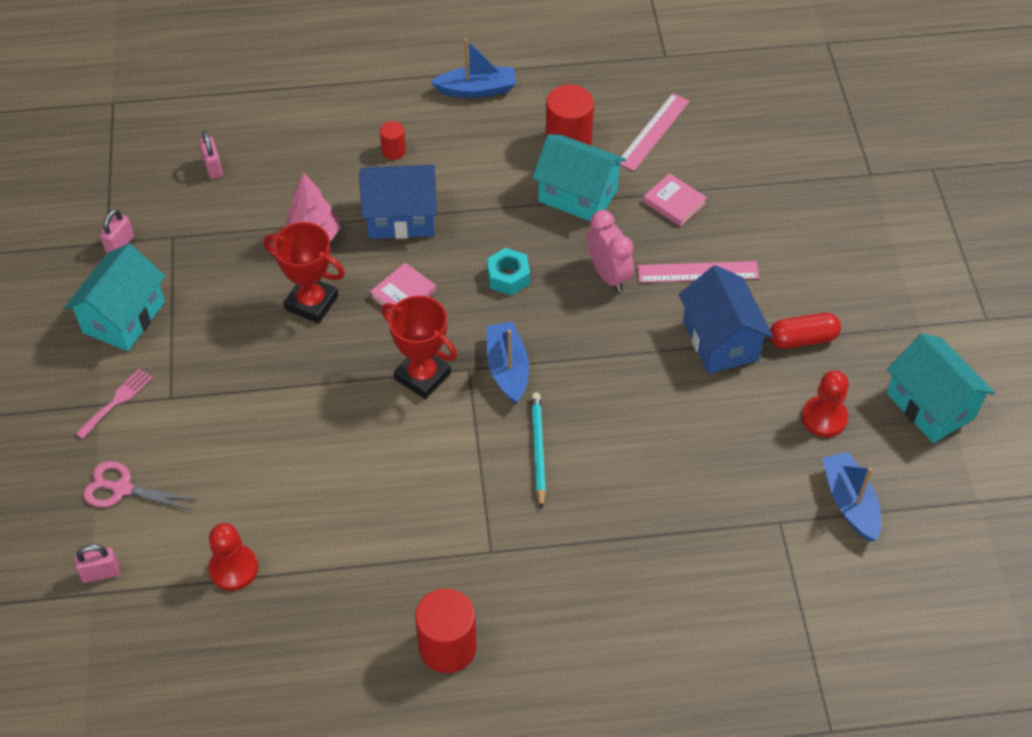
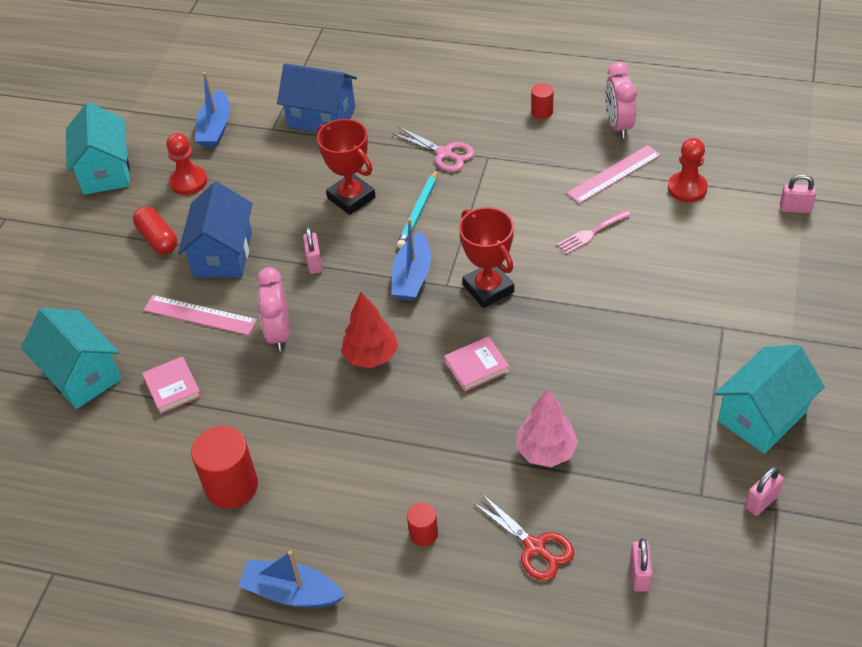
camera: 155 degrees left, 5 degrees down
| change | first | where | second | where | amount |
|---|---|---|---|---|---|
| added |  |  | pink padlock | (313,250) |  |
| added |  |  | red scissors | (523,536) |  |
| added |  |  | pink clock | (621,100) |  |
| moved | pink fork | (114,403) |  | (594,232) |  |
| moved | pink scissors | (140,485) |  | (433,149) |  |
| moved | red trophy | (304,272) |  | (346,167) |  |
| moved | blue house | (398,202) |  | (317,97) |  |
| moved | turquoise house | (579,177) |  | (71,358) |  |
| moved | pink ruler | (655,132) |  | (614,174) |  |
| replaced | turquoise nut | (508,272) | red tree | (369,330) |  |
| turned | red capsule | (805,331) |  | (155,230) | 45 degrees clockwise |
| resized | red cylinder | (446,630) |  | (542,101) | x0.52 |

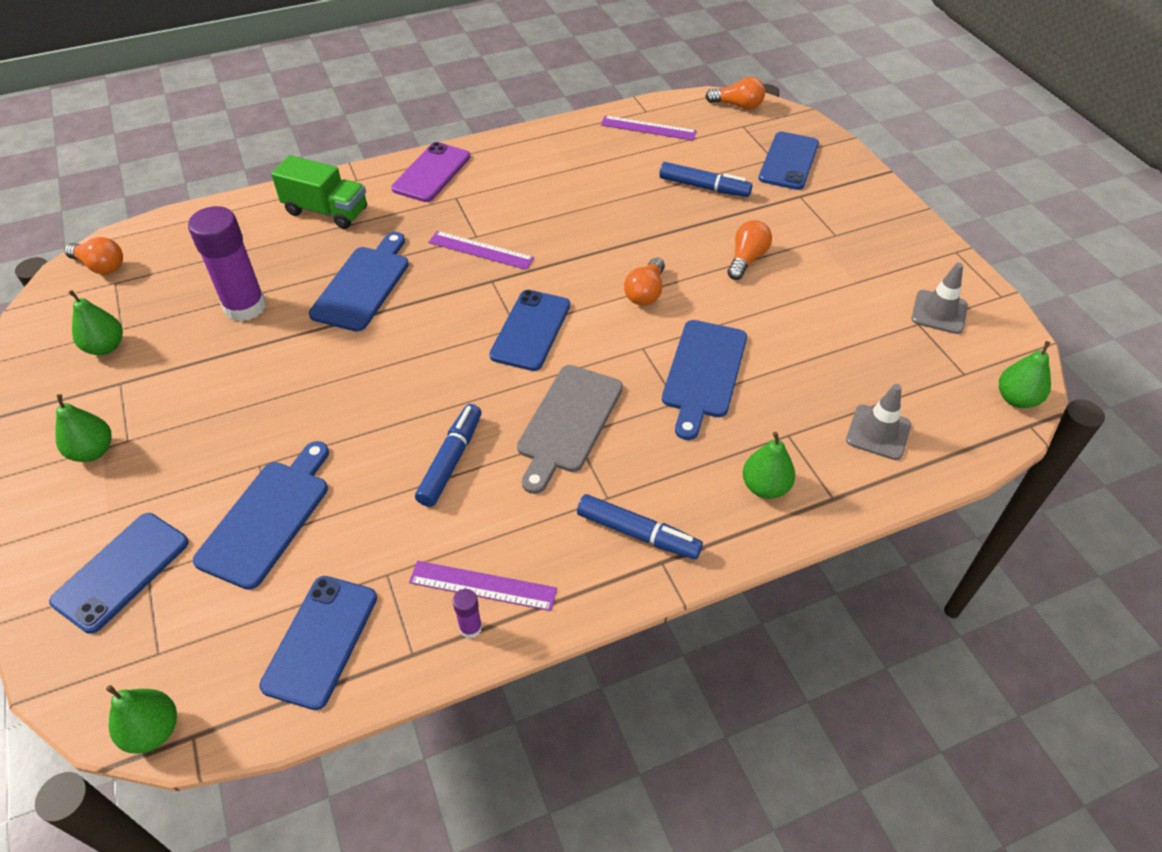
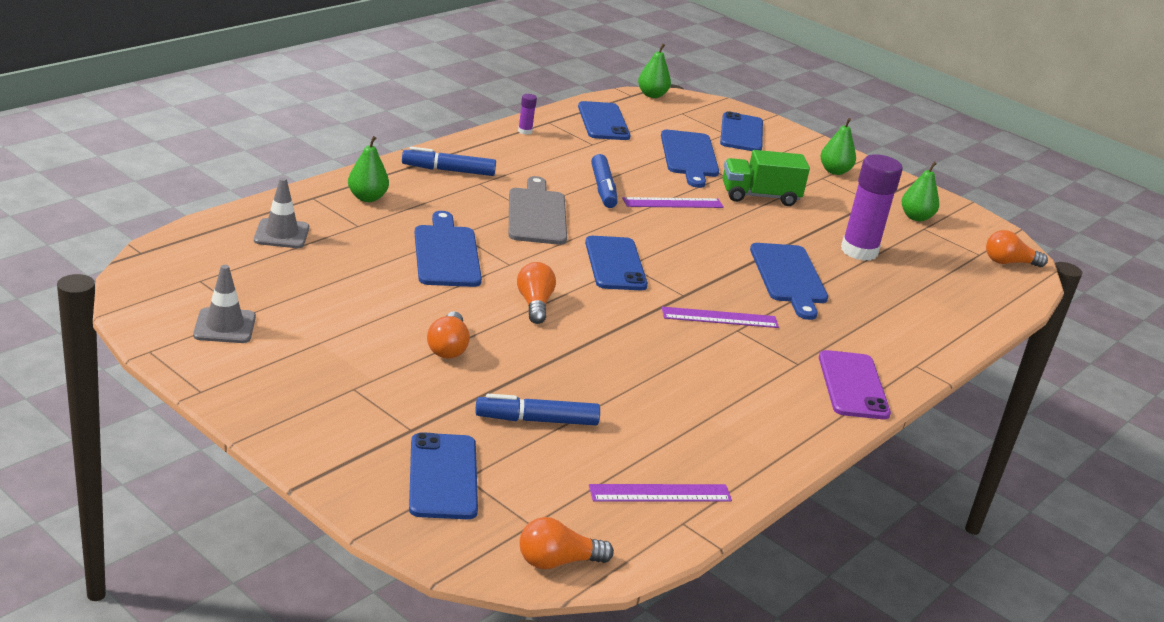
camera: 150 degrees right, 20 degrees down
| change | first | where | second | where | amount |
|---|---|---|---|---|---|
| removed | green pear | (1025,374) |  |  |  |
| moved | green truck | (319,192) |  | (766,178) |  |
| moved | purple ruler | (483,586) |  | (673,202) |  |

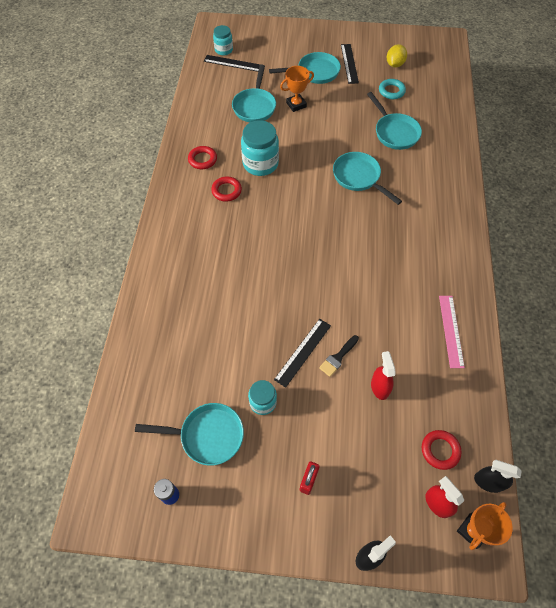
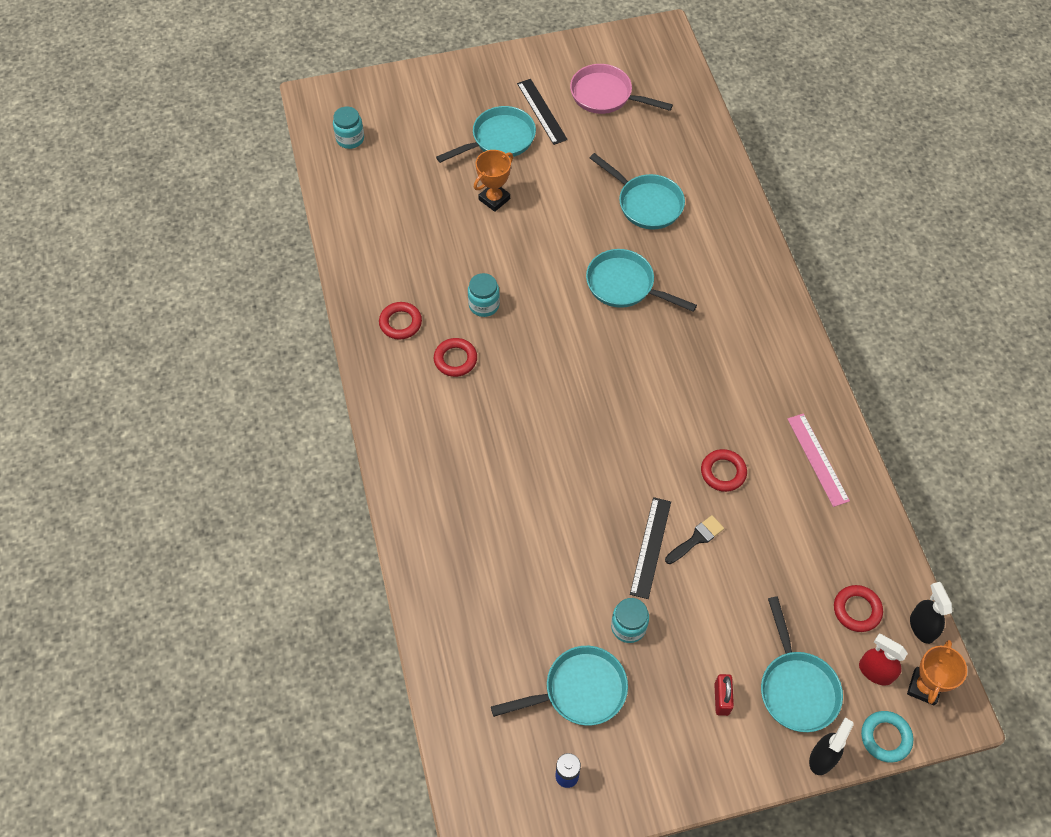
camera: 20 degrees left, 0 degrees up
| change | first | where | second | where | amount |
|---|---|---|---|---|---|
| removed | black ruler | (232,63) |  |  |  |
| removed | red spray bottle | (383,375) |  |  |  |
| added |  |  | red ring | (724,470) |  |
| moved | turquoise pan | (254,93) |  | (802,664) |  |
| moved | turquoise ring | (392,89) |  | (887,737) |  |
| replaced | yellow lemon | (397,56) | pink pan | (621,89) |  |
| turned | black brush | (339,356) |  | (694,539) | 150 degrees counterclockwise |
| turned | black spray bottle | (498,476) |  | (931,613) | 75 degrees clockwise |
| resized | turquoise jar | (260,148) |  | (484,295) | x0.59 |

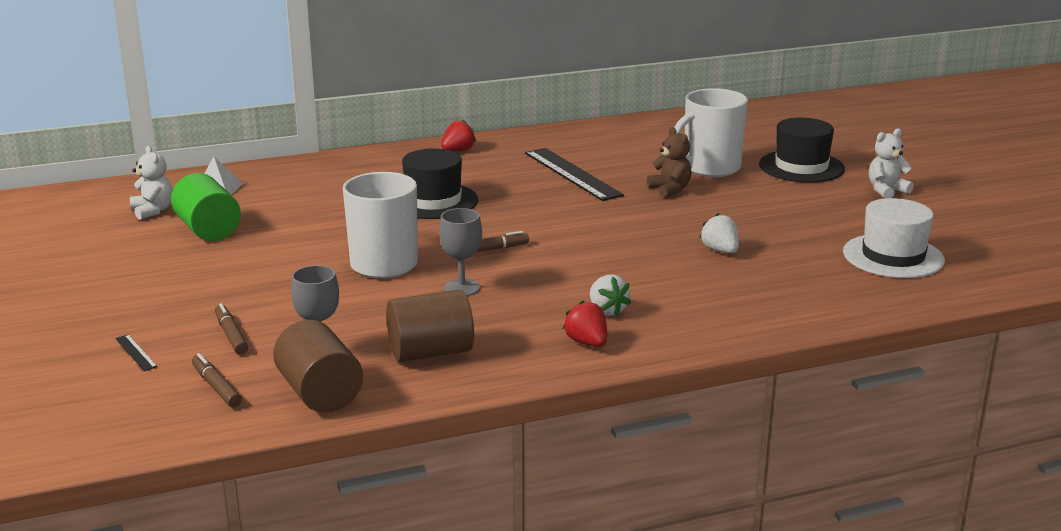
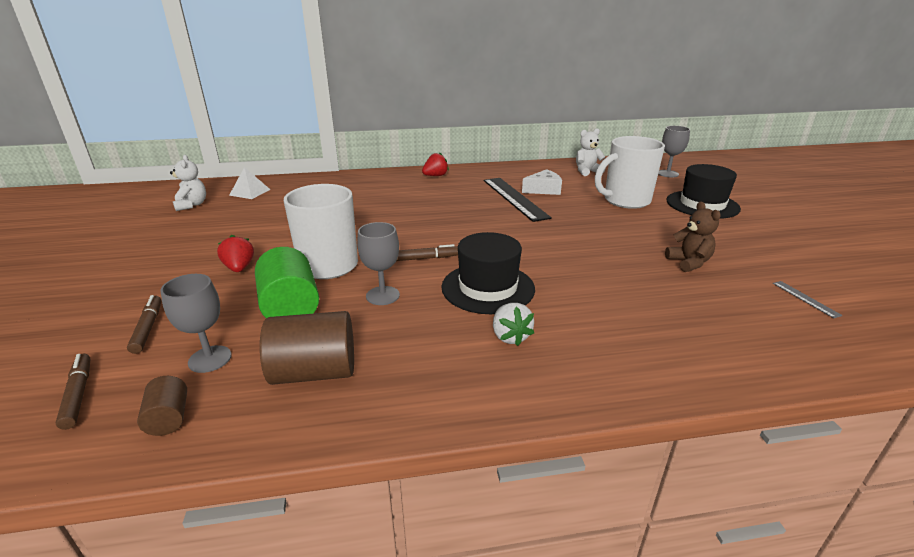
camera: 10 degrees right, 5 degrees up
| change | first | where | second | where | amount |
|---|---|---|---|---|---|
| removed | black ruler | (136,352) |  |  |  |
| removed | white strawberry | (719,233) |  |  |  |
| added |  |  | white cheese | (542,182) |  |
| added |  |  | grey goblet | (674,151) |  |
| moved | green cylinder | (206,207) |  | (287,282) |  |
| moved | black hat | (440,183) |  | (488,273) |  |
| moved | red strawberry | (585,323) |  | (235,253) |  |
| moved | brown teddy bear | (669,162) |  | (693,237) |  |
| moved | white teddy bear | (891,163) |  | (590,152) |  |
| replaced | white hat | (894,238) | grey ruler | (808,299) |  |
| resized | brown cylinder | (318,366) |  | (162,406) | x0.53 |

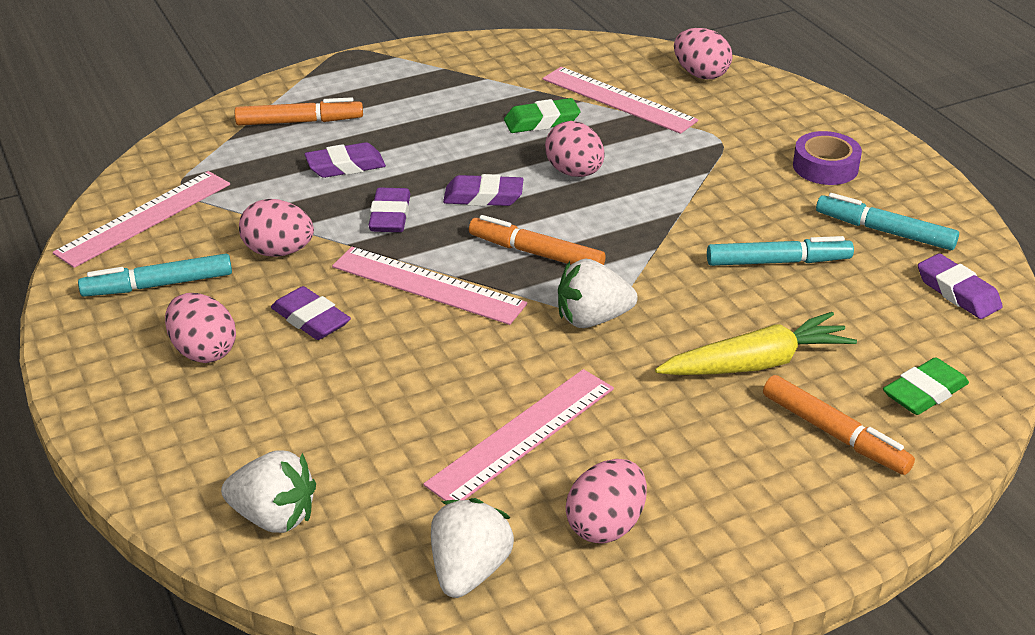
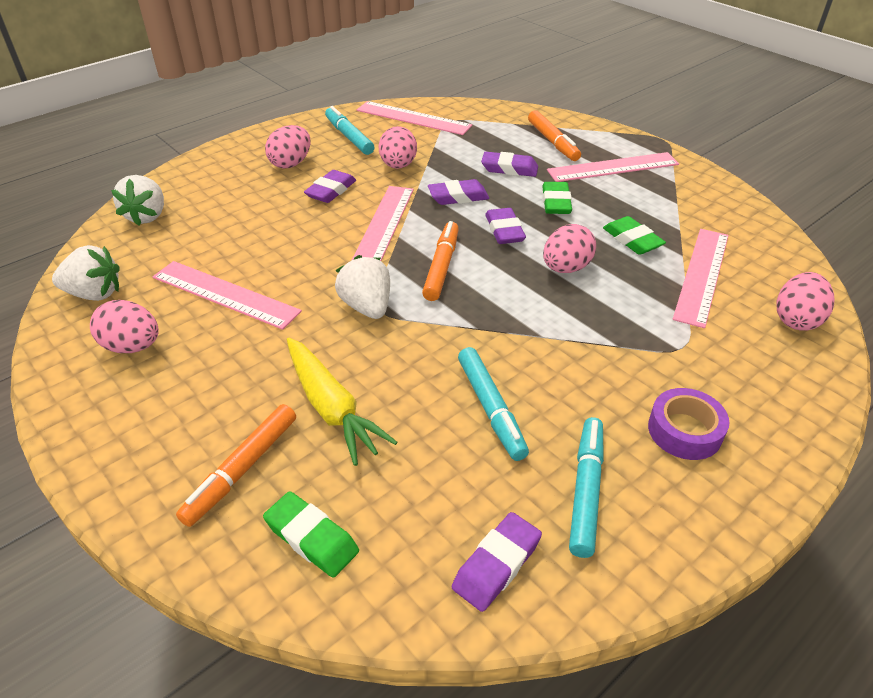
camera: 75 degrees right, 5 degrees up
| change | first | where | second | where | amount |
|---|---|---|---|---|---|
| added |  |  | green eraser | (557,198) |  |
| added |  |  | pink ruler | (613,167) |  |
| turned | purple eraser | (345,160) |  | (509,164) | 45 degrees counterclockwise |

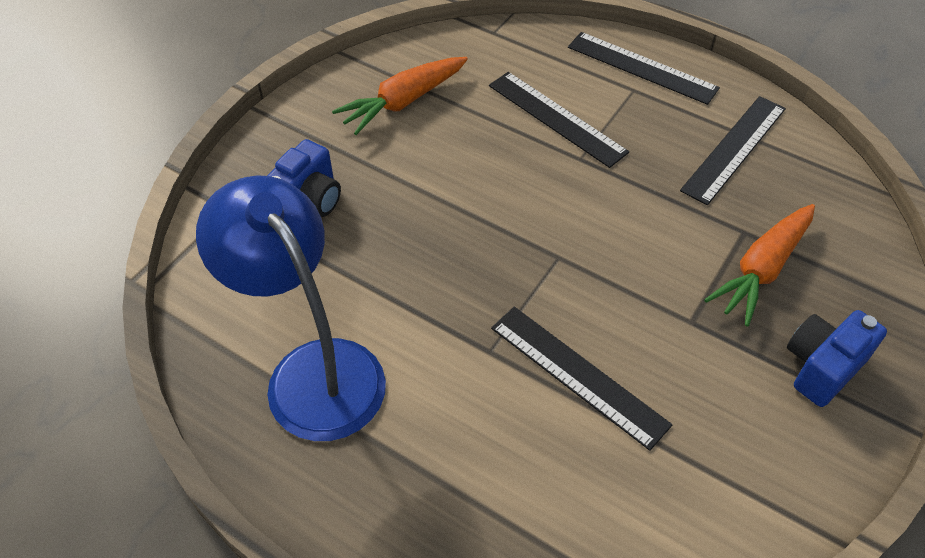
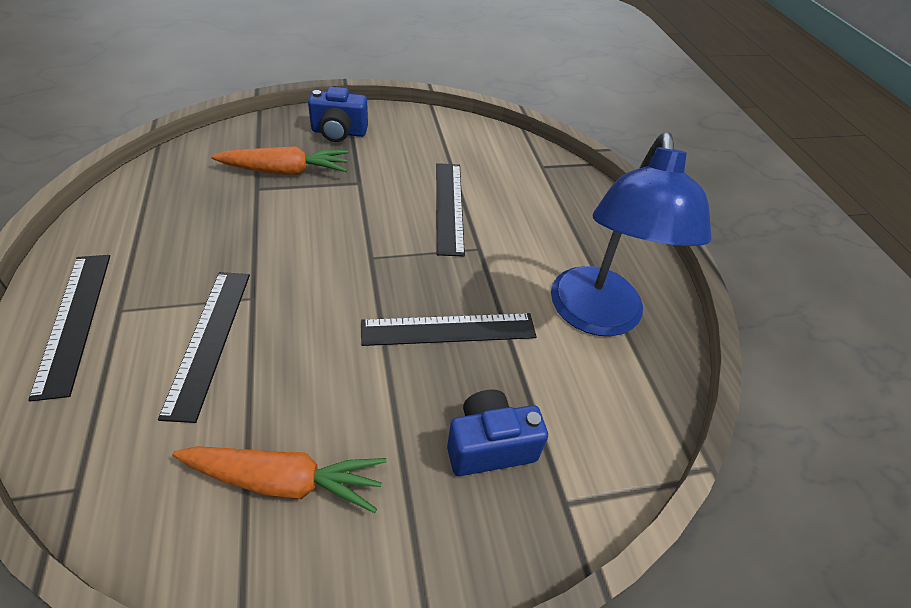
camera: 140 degrees left, 5 degrees down
| change | first | where | second | where | amount |
|---|---|---|---|---|---|
| moved | black ruler | (733,150) |  | (448,329) |  |

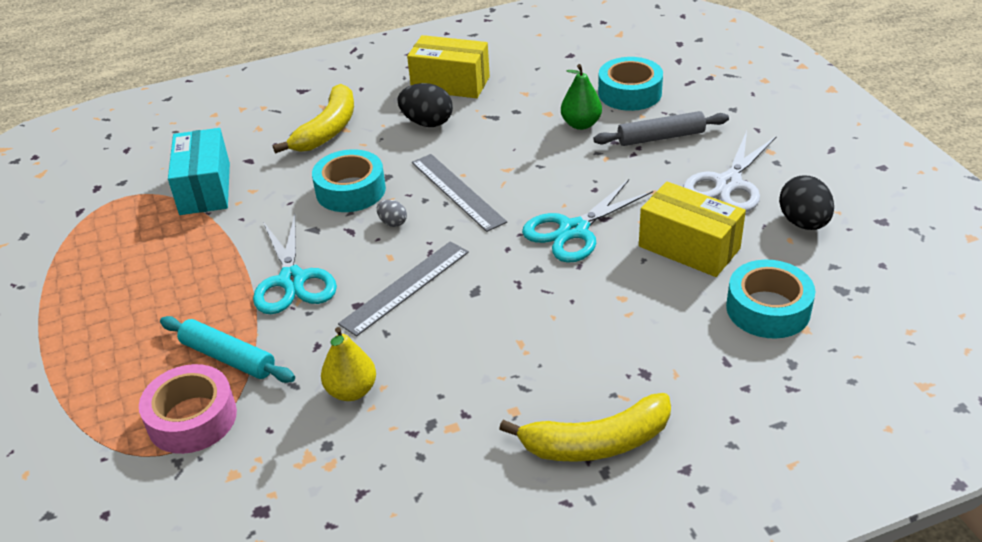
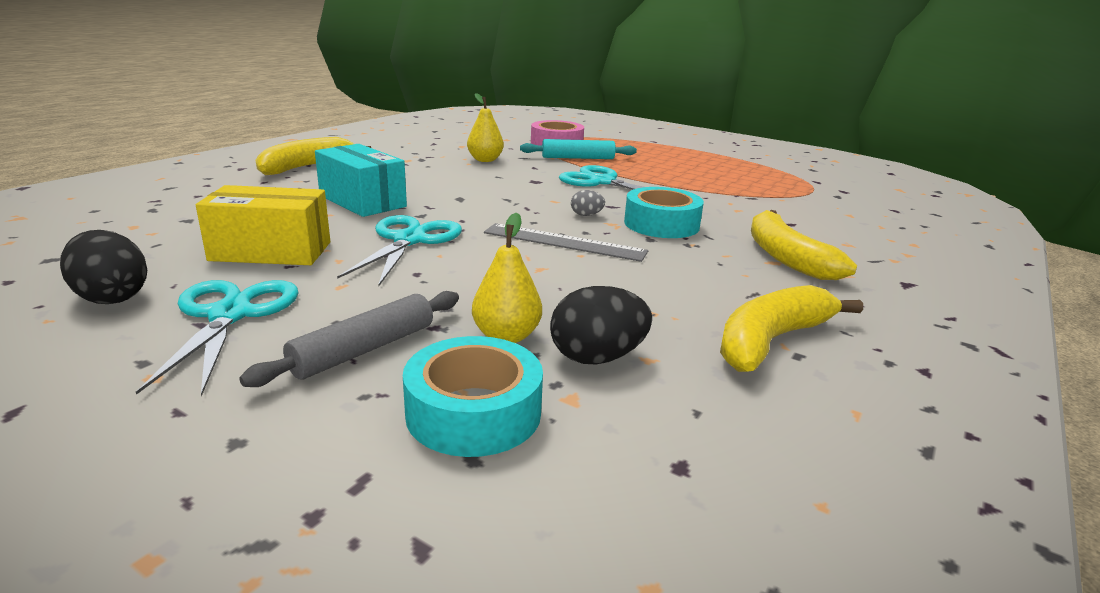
camera: 140 degrees right, 15 degrees down
| change | first | where | second | where | amount |
|---|---|---|---|---|---|
| removed | grey ruler | (403,289) |  |  |  |
| removed | turquoise tape | (770,299) |  |  |  |
| moved | turquoise box | (199,171) |  | (361,180) |  |
| moved | black egg | (425,105) |  | (601,325) |  |
| replaced | yellow box | (448,66) | yellow banana | (791,328) |  |
| recoloured | green pear | (581,97) | yellow pear | (507,278) |  |
| recoloured | white scissors | (730,171) | turquoise scissors | (217,338) |  |

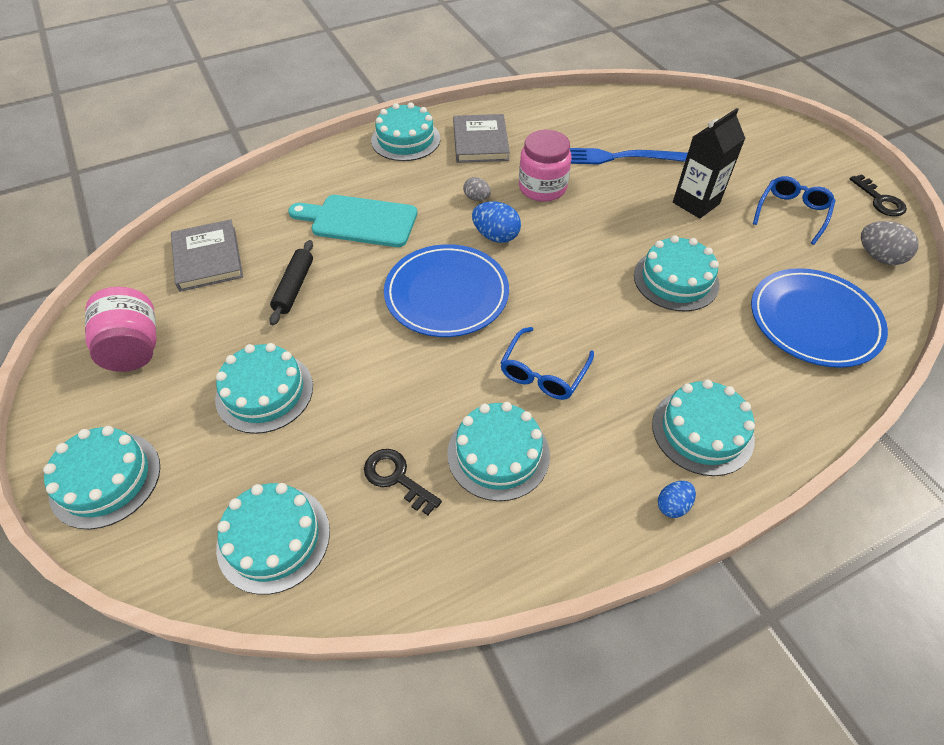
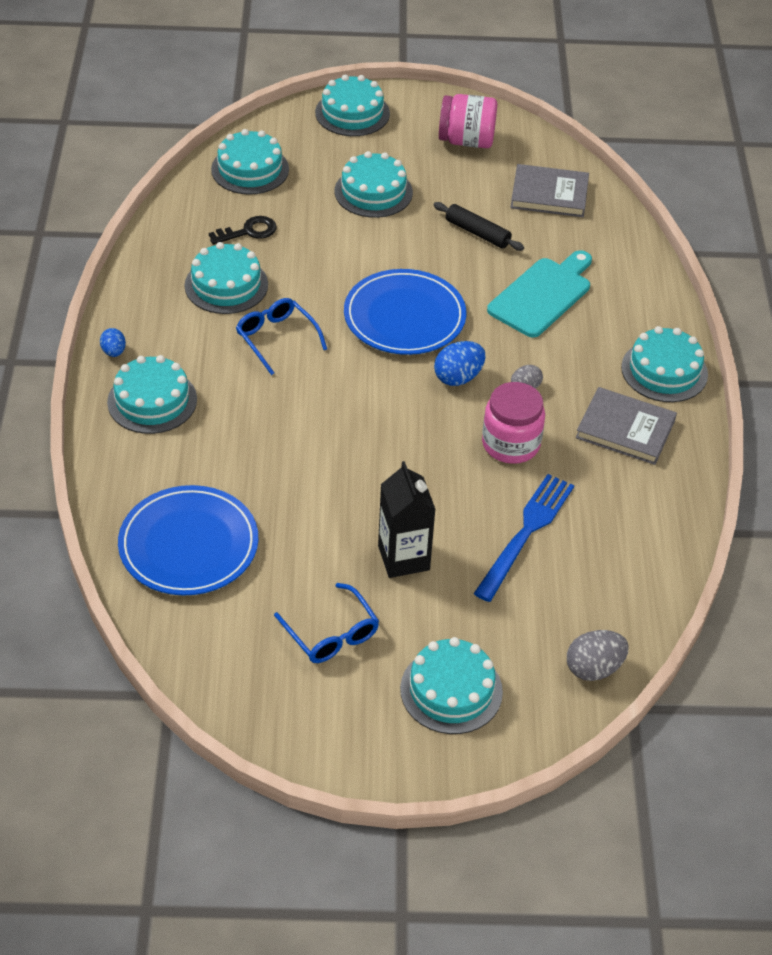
camera: 115 degrees right, 5 degrees down
| change | first | where | second | where | amount |
|---|---|---|---|---|---|
| removed | black key | (878,195) |  |  |  |
| moved | turquoise cake | (676,273) |  | (451,685) |  |
| moved | grey egg | (890,243) |  | (598,655) |  |

